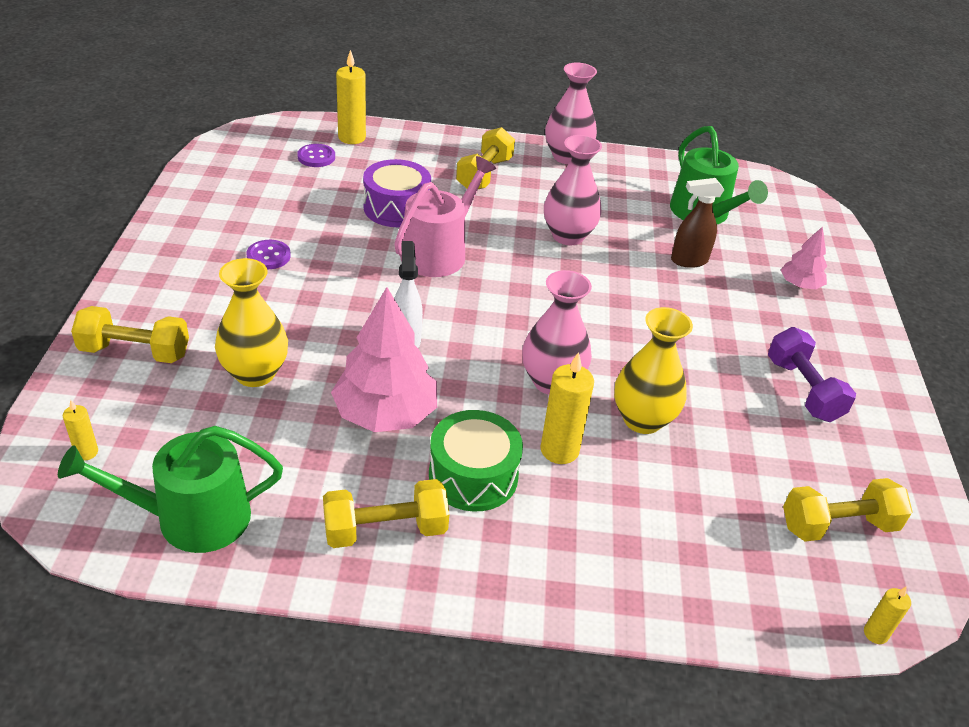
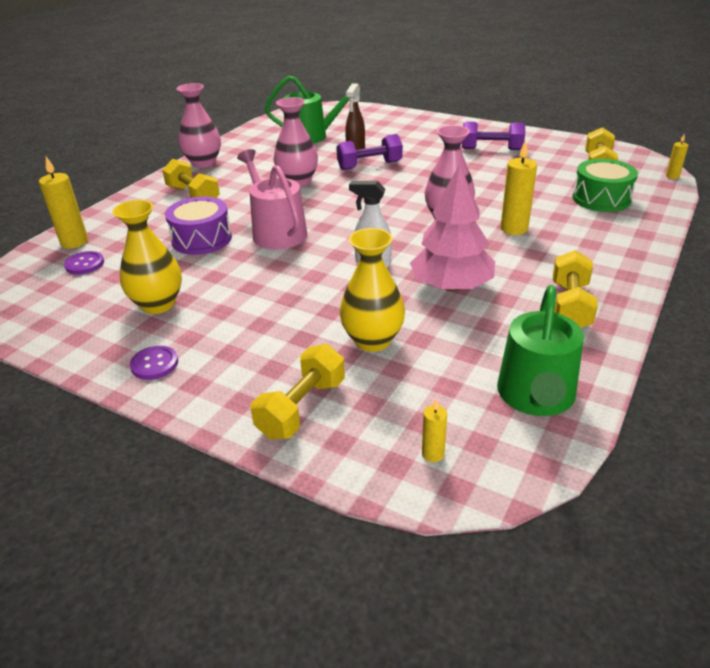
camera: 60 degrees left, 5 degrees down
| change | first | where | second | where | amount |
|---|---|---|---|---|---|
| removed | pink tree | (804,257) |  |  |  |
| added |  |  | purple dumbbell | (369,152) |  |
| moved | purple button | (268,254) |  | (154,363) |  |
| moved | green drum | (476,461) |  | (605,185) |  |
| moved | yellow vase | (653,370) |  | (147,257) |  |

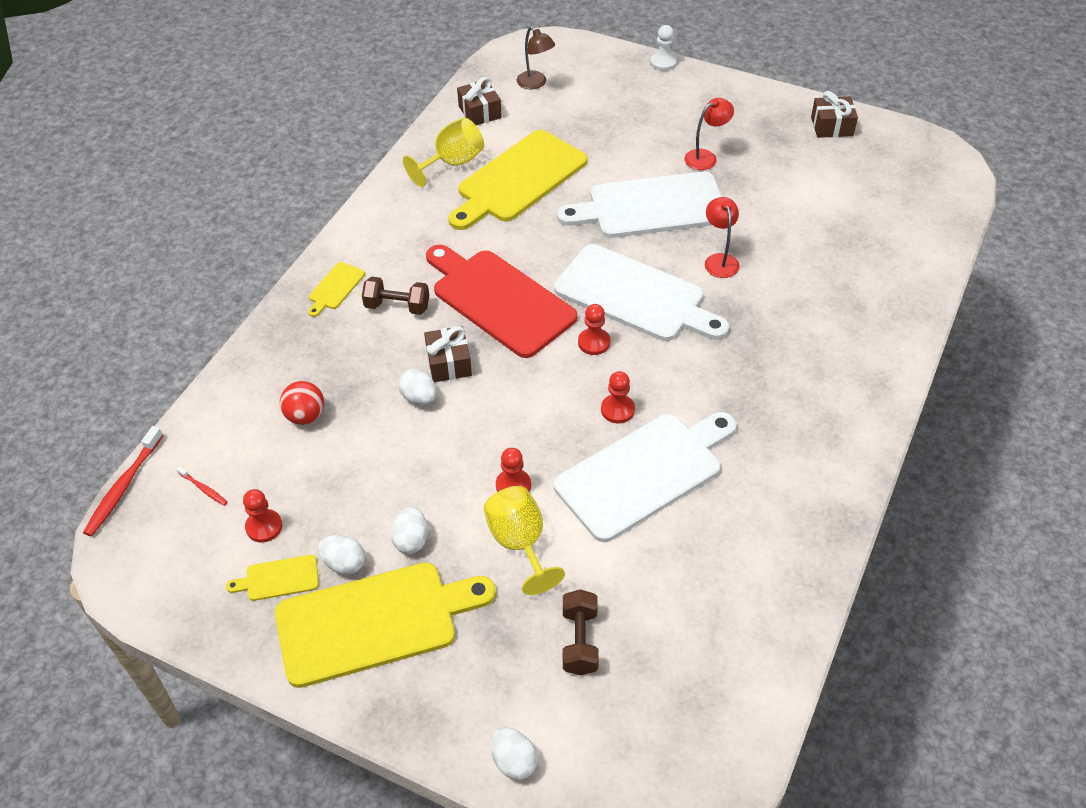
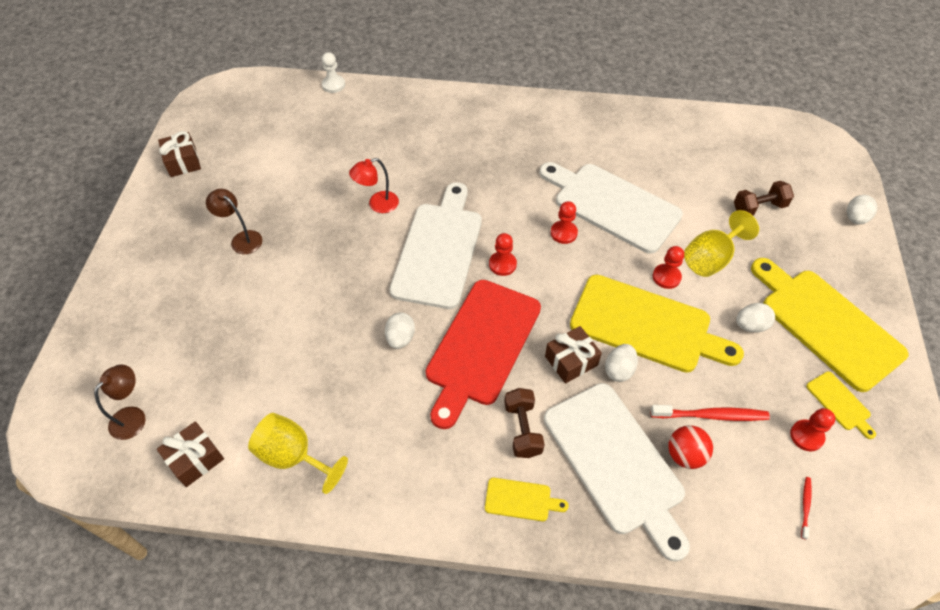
camera: 110 degrees left, 5 degrees up
| change | first | where | second | where | amount |
|---|---|---|---|---|---|
| moved | red toothbrush | (123,481) |  | (710,413) |  |
| moved | white egg | (341,555) |  | (400,330) |  |
| moved | yellow cutting board | (517,180) |  | (657,324) |  |
| moved | white cutting board | (639,204) |  | (617,472) |  |
| moved | white pawn | (663,48) |  | (333,72) |  |
| recoloured | red lamp | (709,134) | brown lamp | (234,221) |  |

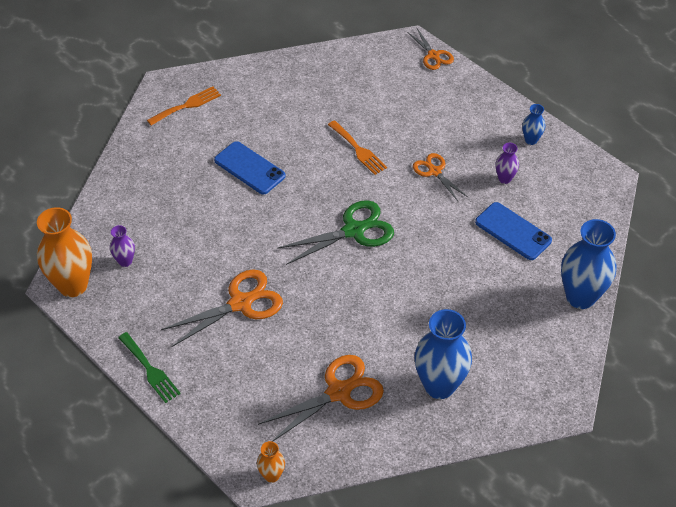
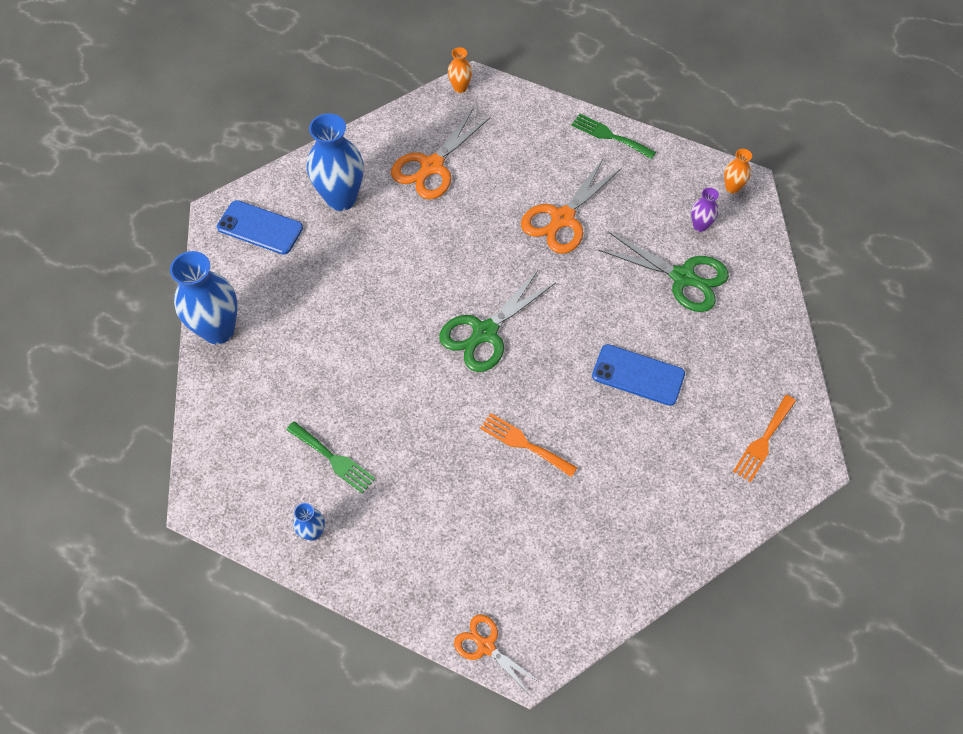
camera: 160 degrees right, 10 degrees up
| change | first | where | second | where | amount |
|---|---|---|---|---|---|
| removed | orange scissors | (440,177) |  |  |  |
| added |  |  | green scissors | (663,272) |  |
| moved | blue phone | (513,231) |  | (260,227) |  |
| replaced | purple vase | (507,163) | green fork | (330,457) |  |
| resized | orange vase | (64,252) |  | (738,171) | x0.48 |

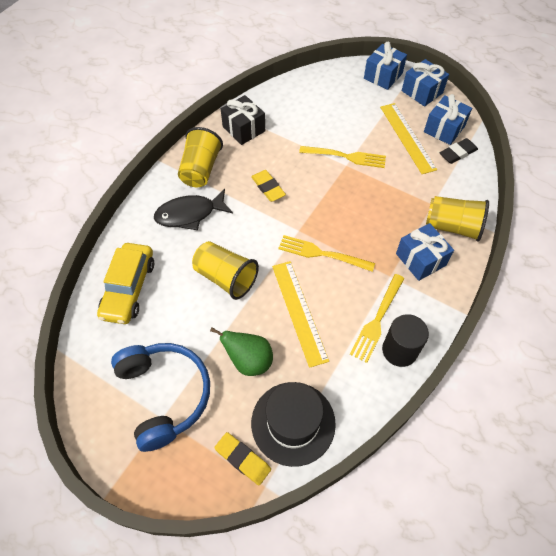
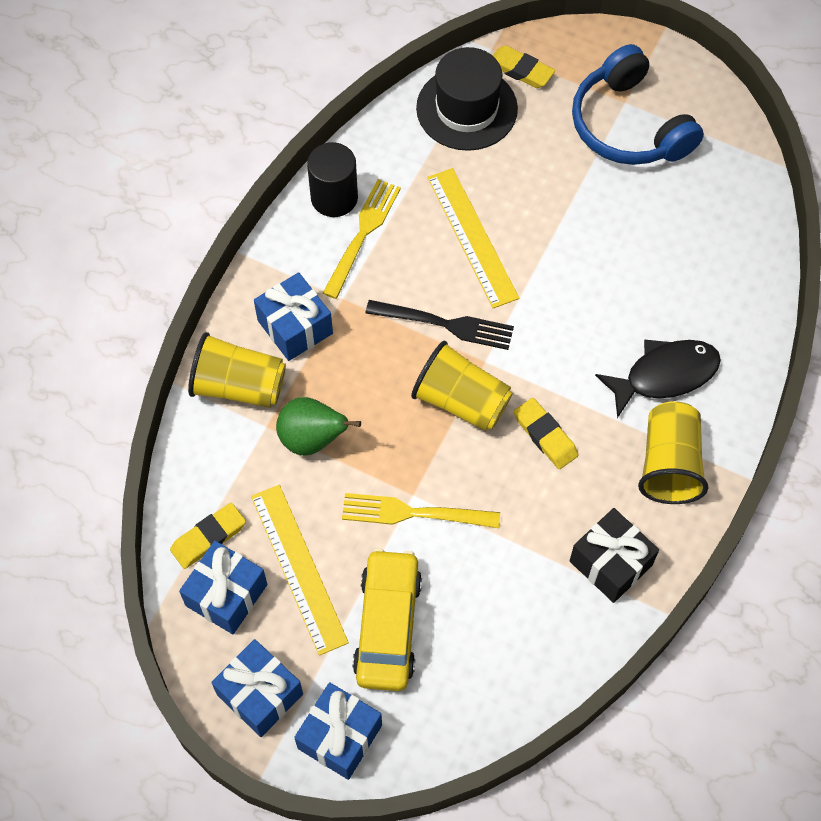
camera: 175 degrees right, 5 degrees up
| change | first | where | second | where | amount |
|---|---|---|---|---|---|
| moved | yellow car | (125,283) |  | (387,619) |  |
| moved | yellow cup | (225,270) |  | (462,386) |  |
| moved | green pear | (241,352) |  | (318,426) |  |
| recoloured | yellow fork | (326,253) | black fork | (439,325) |  |
| recoloured | black eraser | (459,151) | yellow eraser | (208,536) |  |

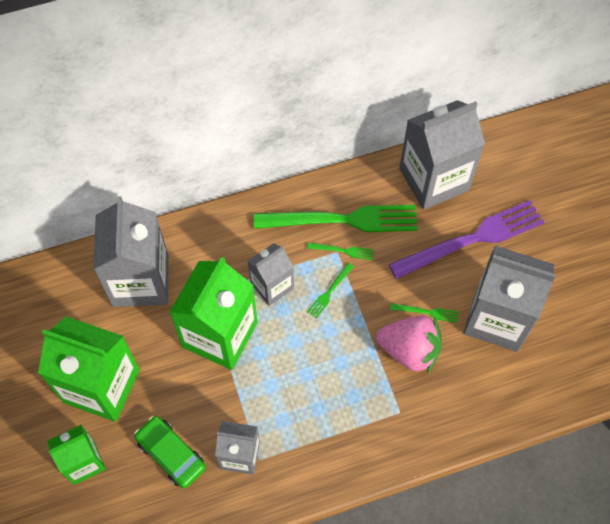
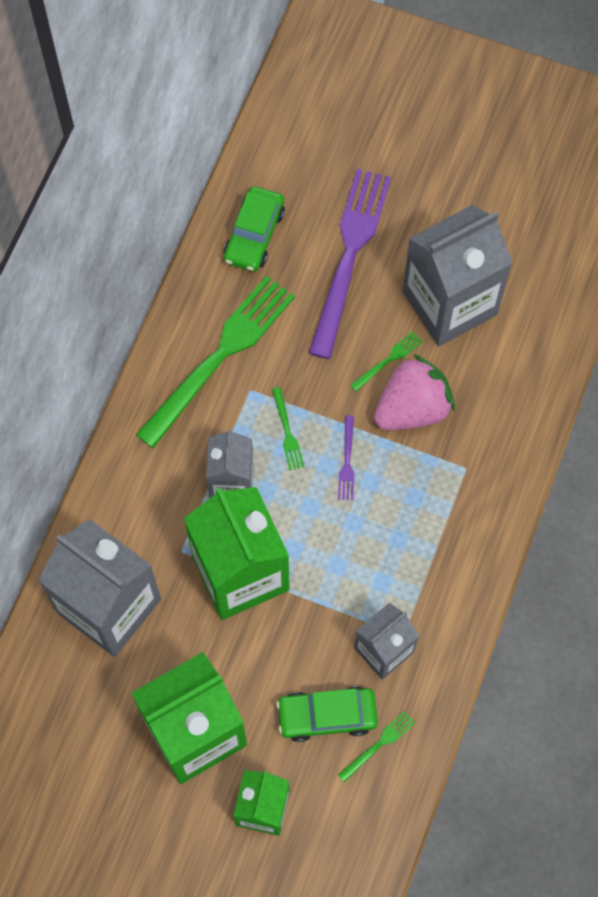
camera: 50 degrees left, 5 degrees up
| change | first | where | second | where | amount |
|---|---|---|---|---|---|
| added |  |  | purple fork | (346,457) |  |
| moved | green fork | (340,251) |  | (377,746) |  |
| replaced | grey carton | (442,155) | green car | (254,229) |  |

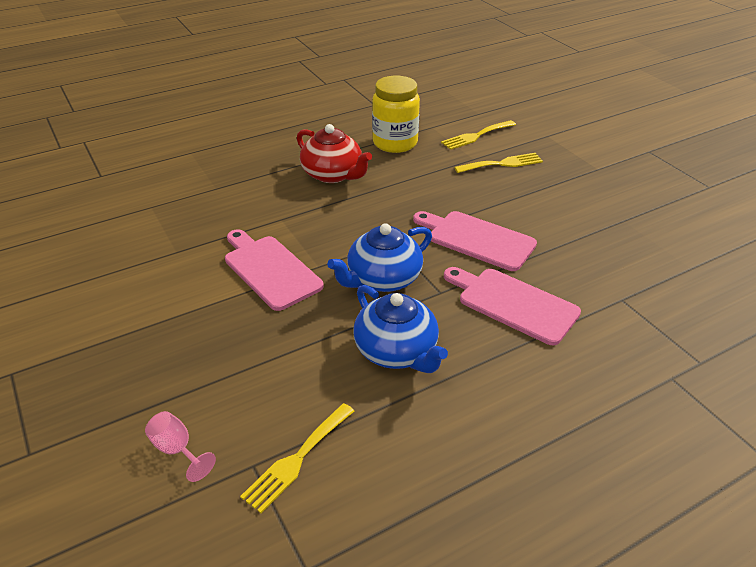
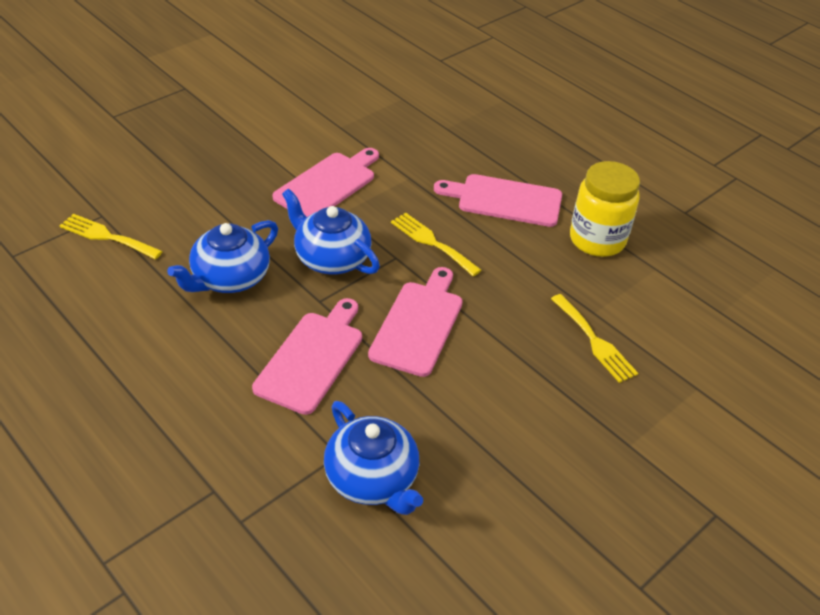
camera: 75 degrees right, 5 degrees up
| change | first | where | second | where | amount |
|---|---|---|---|---|---|
| removed | pink goblet | (180,446) |  |  |  |
| added |  |  | blue teapot | (373,458) |  |
| moved | yellow fork | (478,135) |  | (436,244) |  |
| replaced | red teapot | (334,153) | pink cutting board | (498,200) |  |

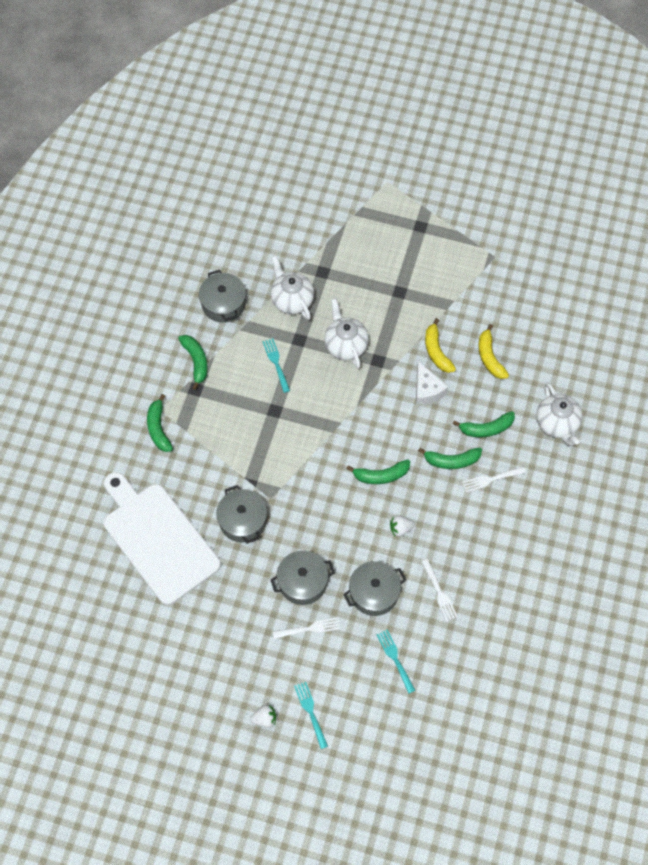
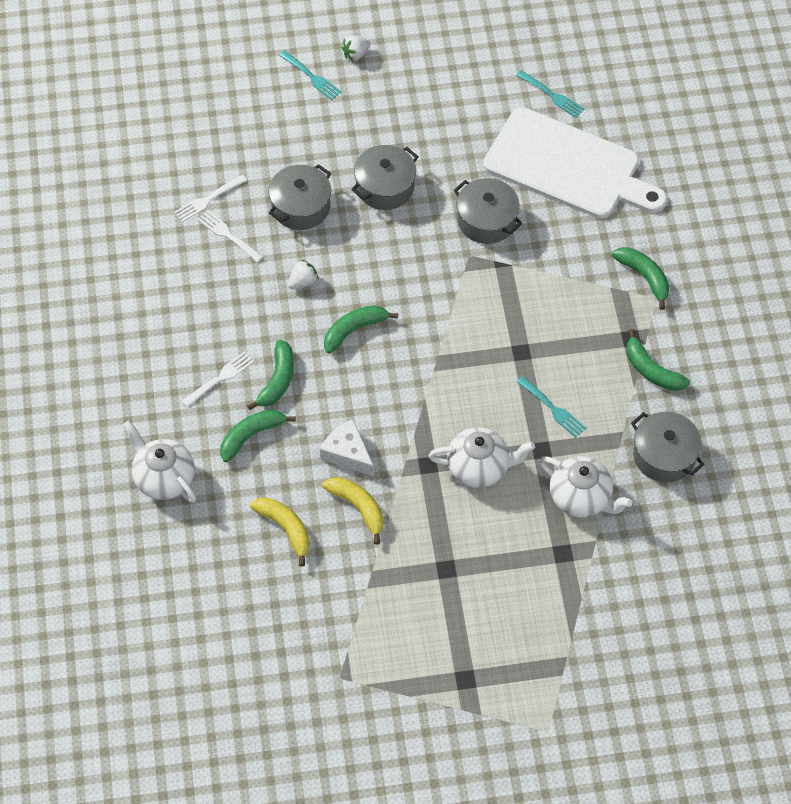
camera: 155 degrees right, 5 degrees down
| change | first | where | second | where | amount |
|---|---|---|---|---|---|
| moved | white fork | (307,628) |  | (210,198) |  |
| moved | turquoise fork | (395,661) |  | (550,94) |  |
| turned | white teapot | (346,333) |  | (481,457) | 45 degrees counterclockwise |
| turned | green banana | (450,458) |  | (270,375) | 135 degrees clockwise |

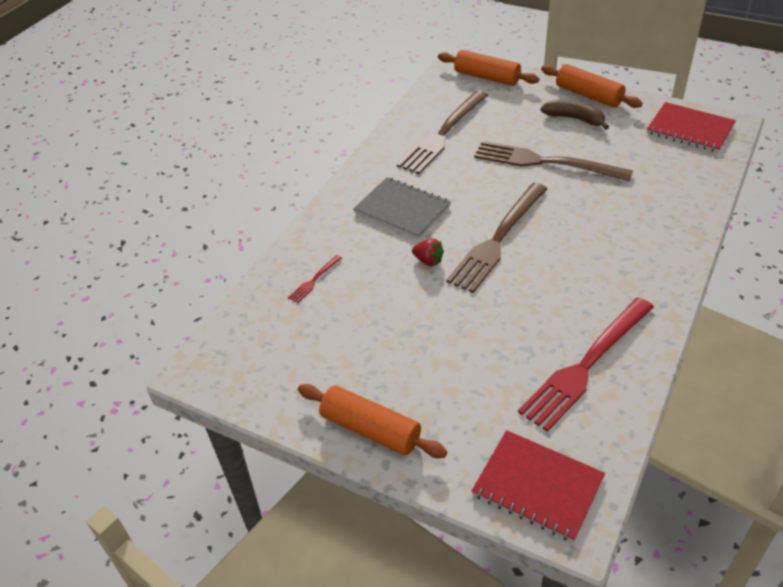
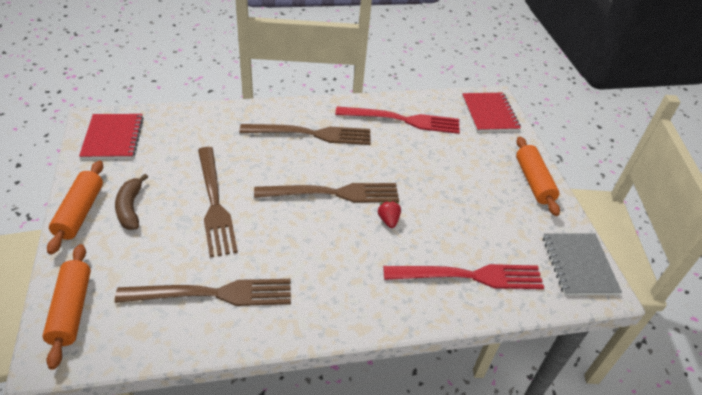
camera: 135 degrees left, 0 degrees up
| change | first | where | second | where | amount |
|---|---|---|---|---|---|
| added |  |  | brown fork | (305,134) |  |
| moved | grey notebook | (402,208) |  | (582,264) |  |
| resized | red fork | (315,279) |  | (463,276) | x2.41 |

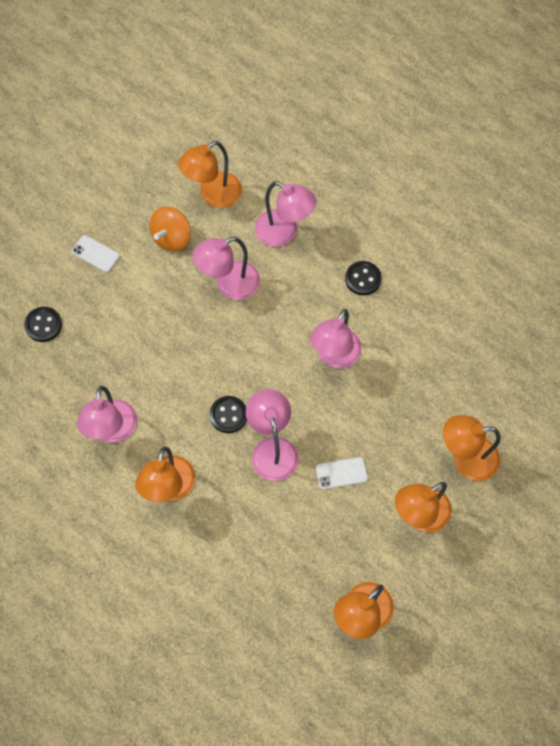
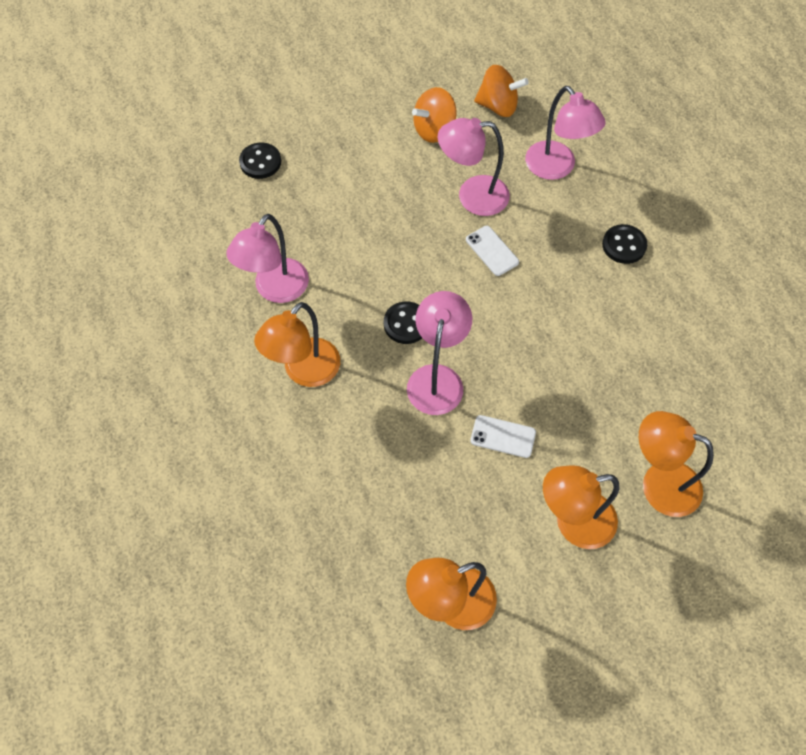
camera: 25 degrees right, 5 degrees down
| change | first | where | second | where | amount |
|---|---|---|---|---|---|
| removed | pink lamp | (335,339) |  |  |  |
| moved | white phone | (95,254) |  | (492,251) |  |
| replaced | orange lamp | (210,174) | orange spinning top | (501,91) |  |

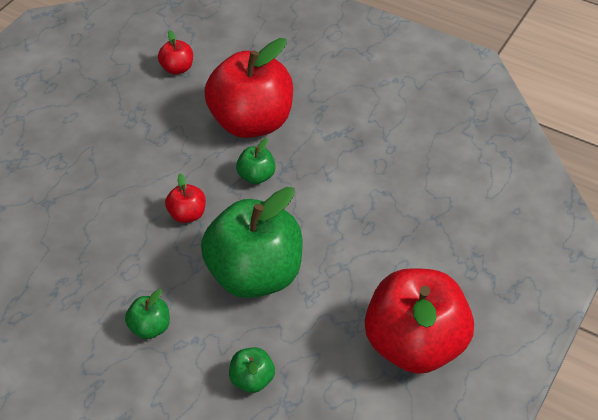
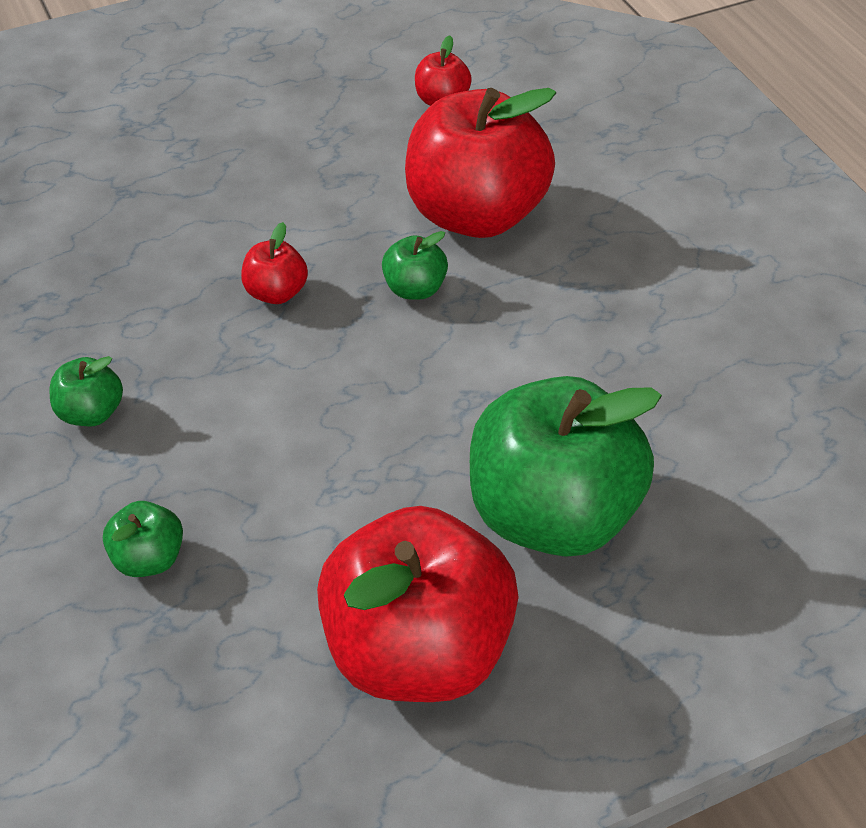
camera: 35 degrees right, 0 degrees up
| change | first | where | second | where | amount |
|---|---|---|---|---|---|
| moved | green apple | (252,242) |  | (566,466) |  |

